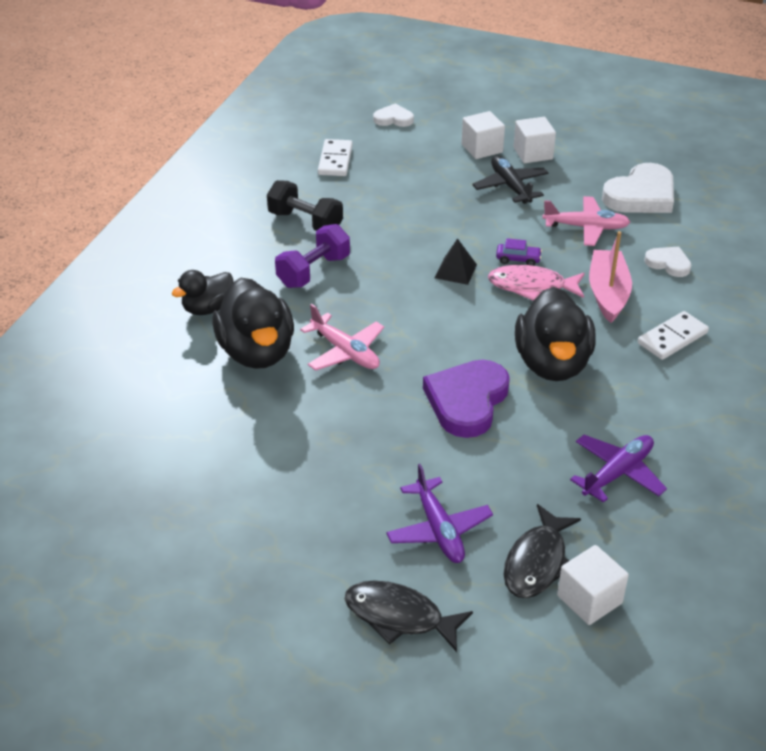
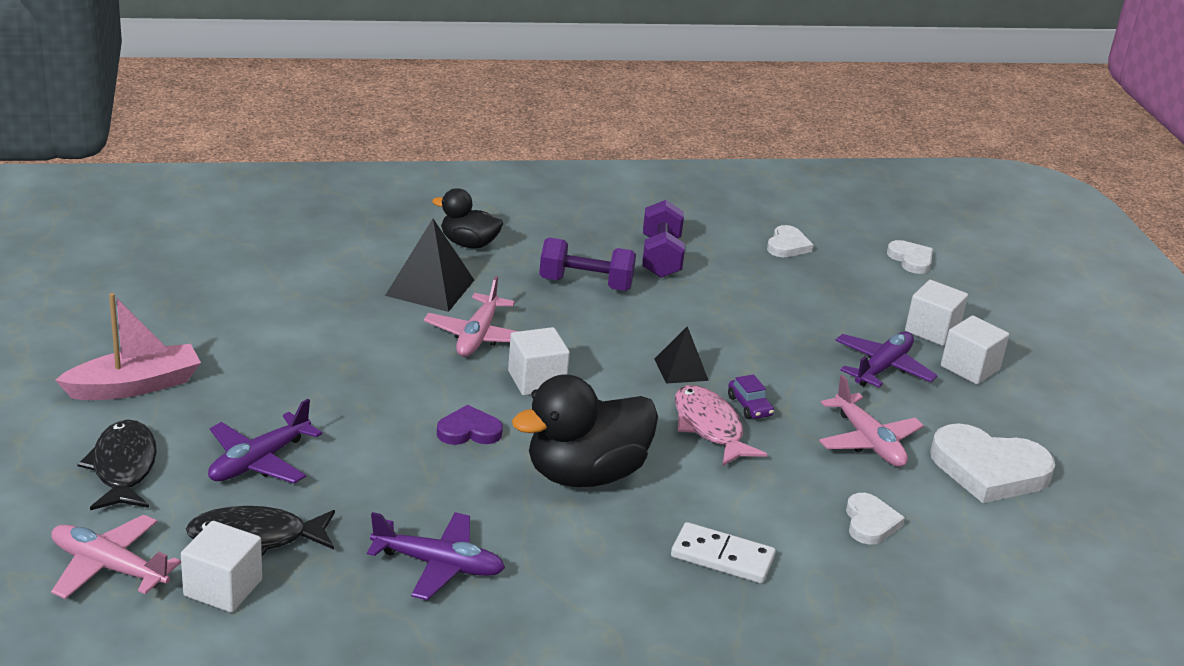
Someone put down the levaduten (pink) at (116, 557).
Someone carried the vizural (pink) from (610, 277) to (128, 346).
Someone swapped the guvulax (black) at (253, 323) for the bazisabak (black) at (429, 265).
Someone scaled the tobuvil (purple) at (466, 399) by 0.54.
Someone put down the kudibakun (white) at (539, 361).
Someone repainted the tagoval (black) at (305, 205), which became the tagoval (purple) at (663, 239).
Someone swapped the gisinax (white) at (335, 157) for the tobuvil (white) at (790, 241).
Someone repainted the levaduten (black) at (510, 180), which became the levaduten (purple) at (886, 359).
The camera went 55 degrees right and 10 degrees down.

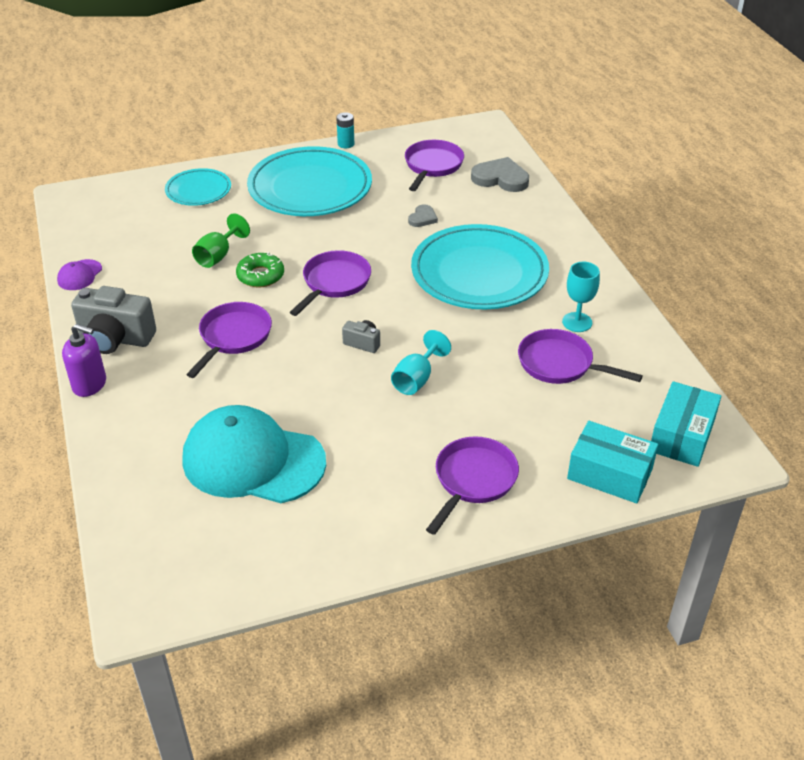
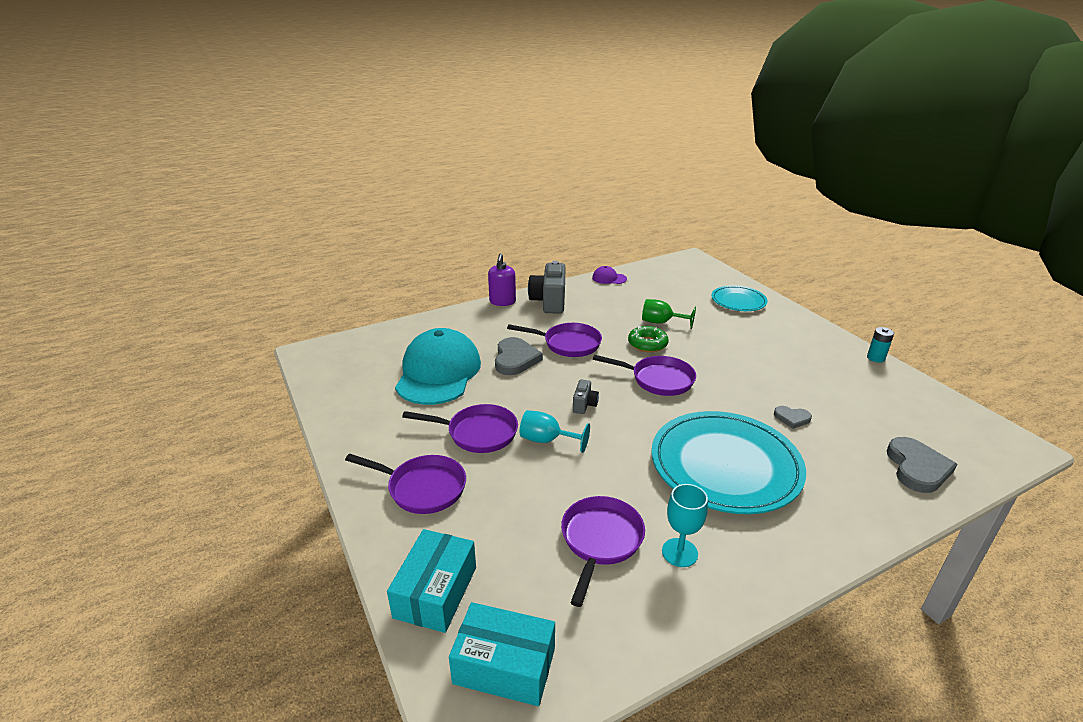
Someone carried the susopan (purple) from (434, 165) to (460, 428).
Someone put down the tobuvil (grey) at (519, 356).
Someone took away the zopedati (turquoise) at (309, 181).
The camera went 80 degrees right and 10 degrees down.

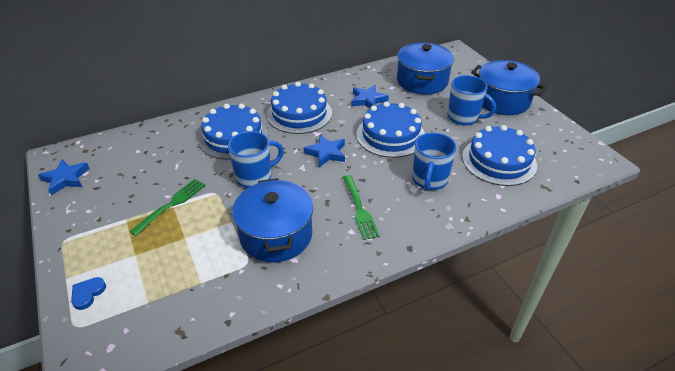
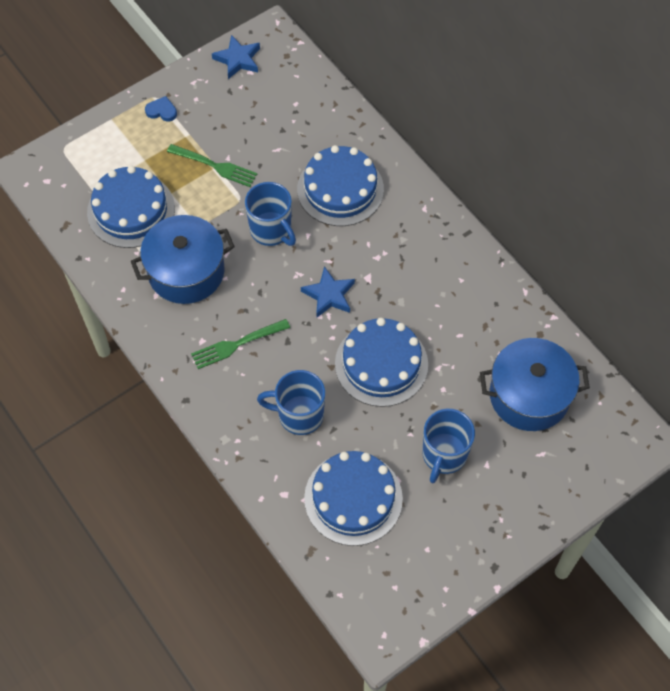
Someone carried the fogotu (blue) from (299, 108) to (131, 207).
Someone carried the tobuvil (blue) from (88, 293) to (161, 108).
Someone took away the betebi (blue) at (370, 97).
Someone took away the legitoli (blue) at (509, 87).
The camera went 80 degrees right and 20 degrees up.

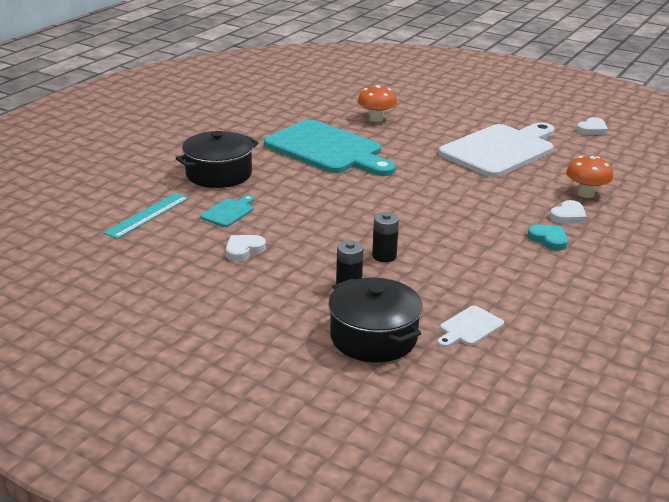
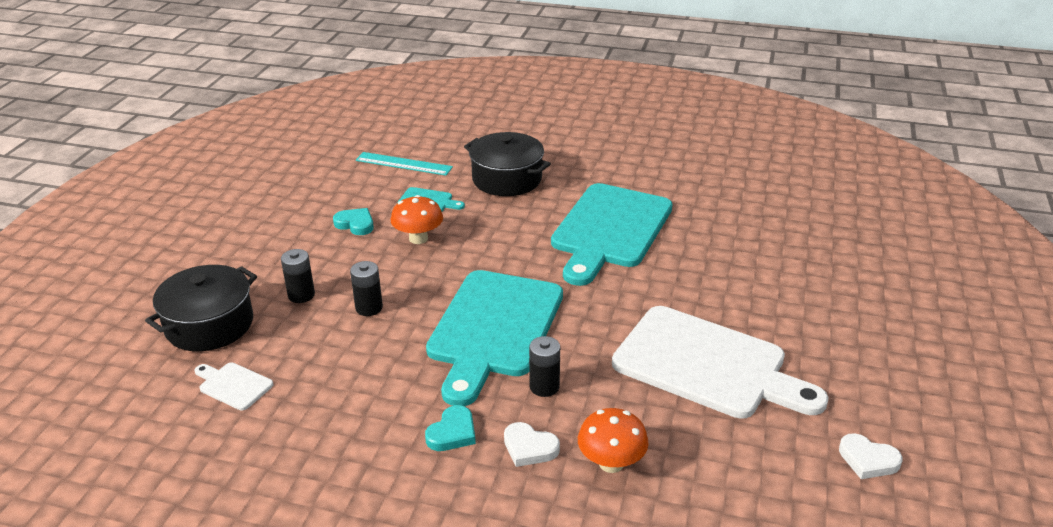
Someone repainted the tobuvil (white) at (246, 248), which became the tobuvil (turquoise) at (353, 221).
Someone carried the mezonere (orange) from (377, 103) to (417, 219).
Someone put down the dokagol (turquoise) at (494, 338).
Someone put down the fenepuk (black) at (544, 366).
The camera went 75 degrees right and 5 degrees up.

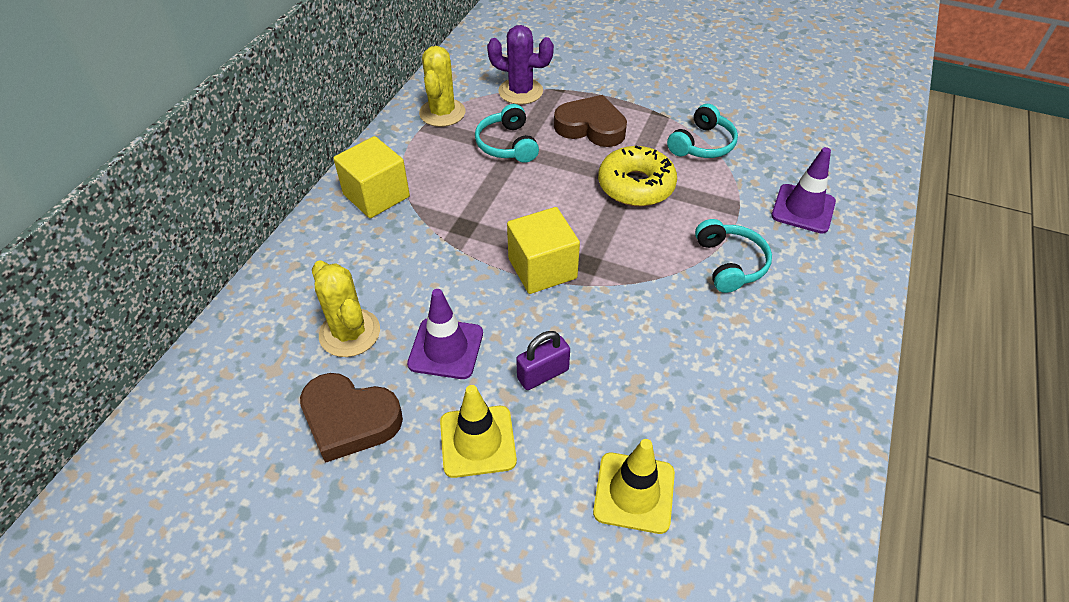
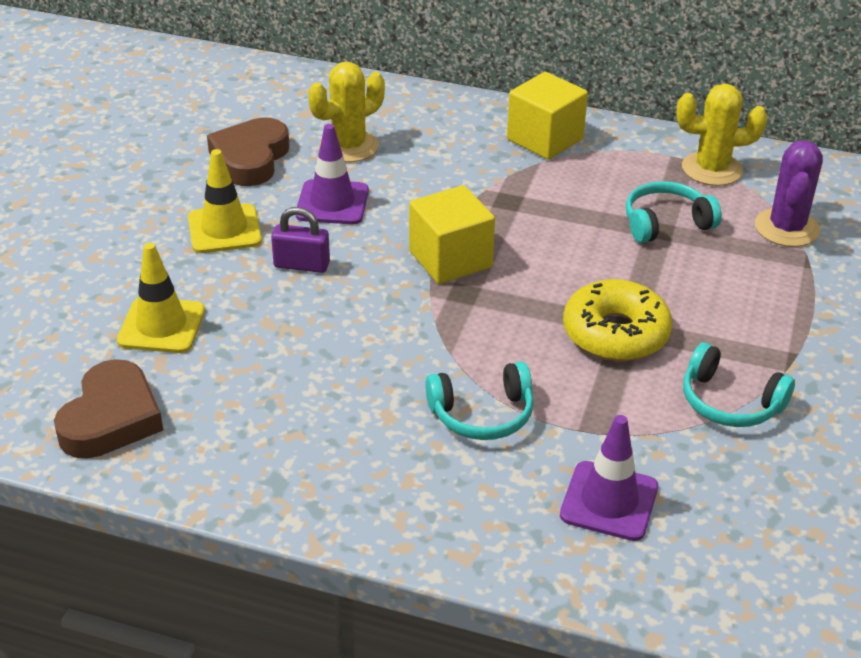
Someone carried the tobuvil (brown) from (590, 121) to (108, 409).
Someone rotated the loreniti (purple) at (543, 360) by 45 degrees counterclockwise.
The camera went 85 degrees right and 10 degrees down.

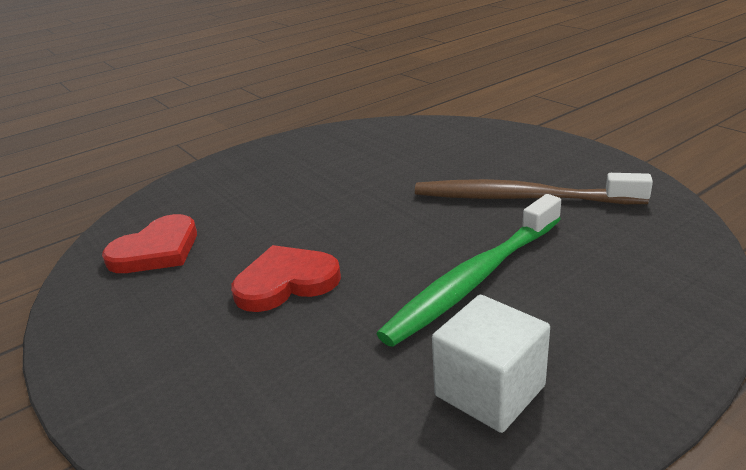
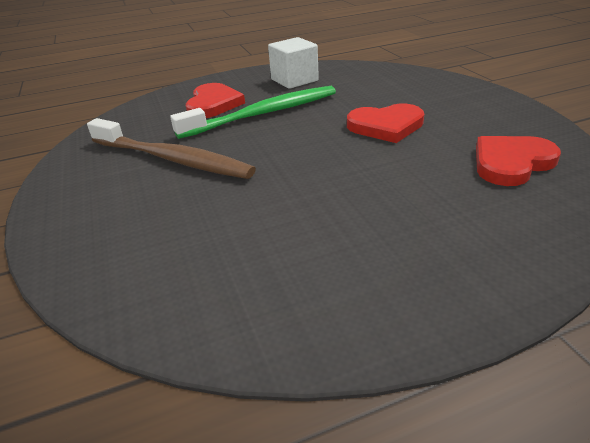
Someone put down the tobuvil (red) at (215, 100).
The camera went 165 degrees left and 5 degrees up.

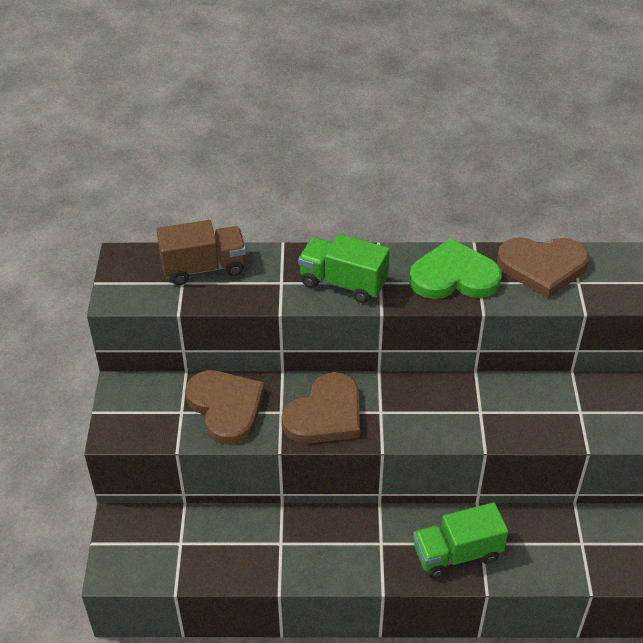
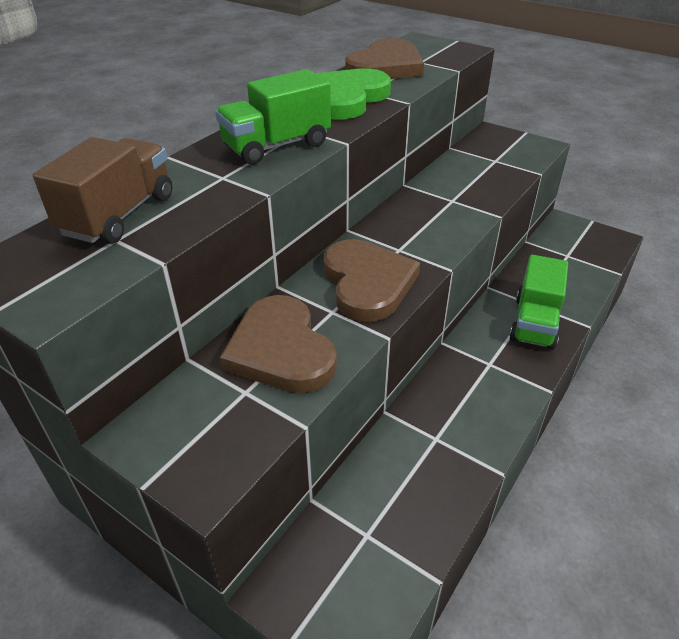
Someone rotated the tobuvil (brown) at (225, 407) by 120 degrees counterclockwise.
The camera went 55 degrees left and 5 degrees down.

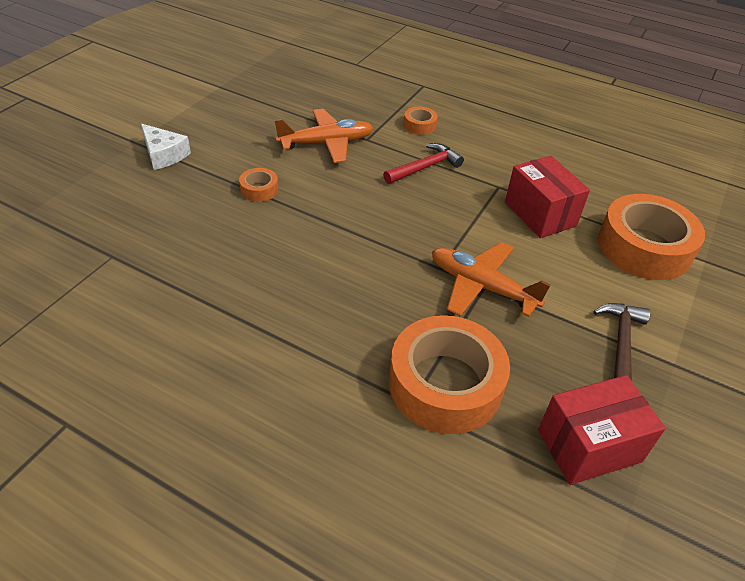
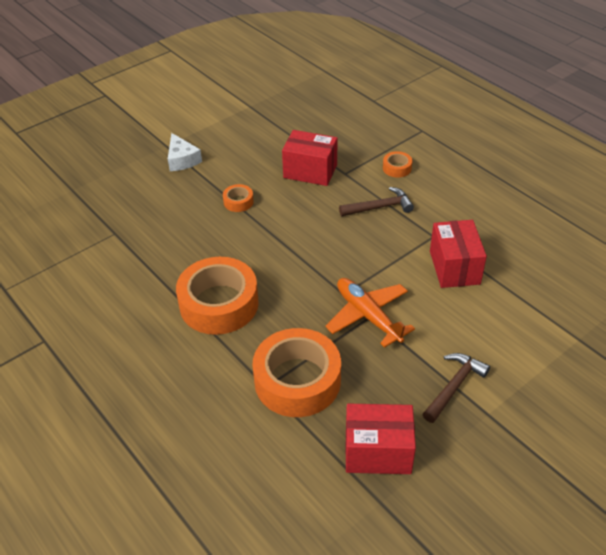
Someone carried the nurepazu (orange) from (651, 237) to (217, 296).
Someone swapped the levaduten (orange) at (324, 136) for the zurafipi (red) at (310, 158).
Someone repainted the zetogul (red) at (423, 163), which became the zetogul (brown) at (376, 201).
The camera went 25 degrees right and 0 degrees up.

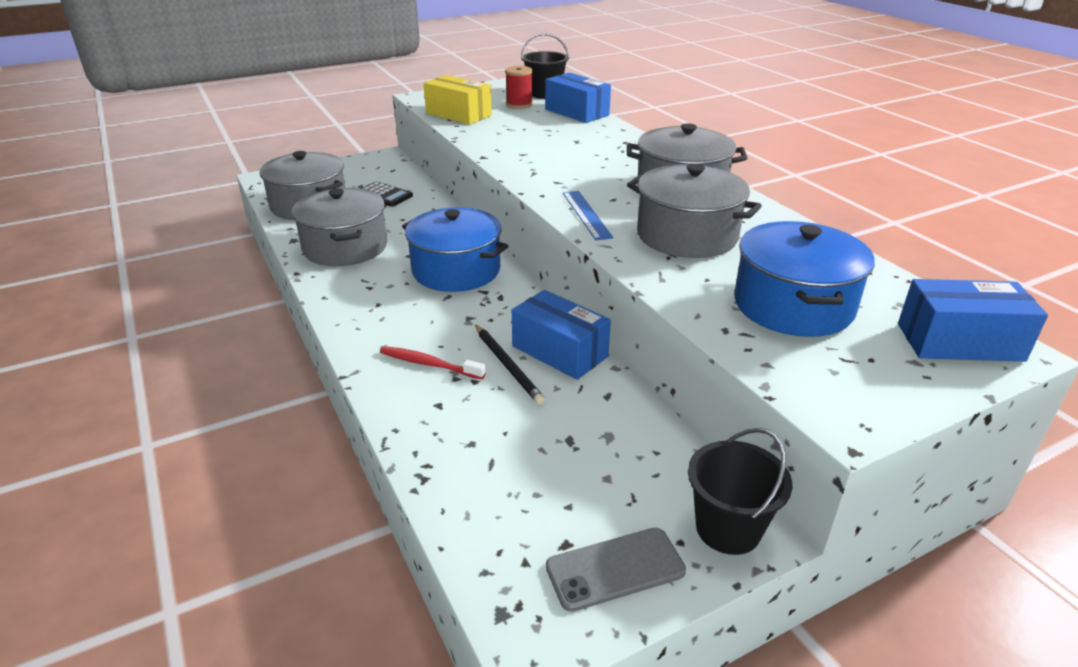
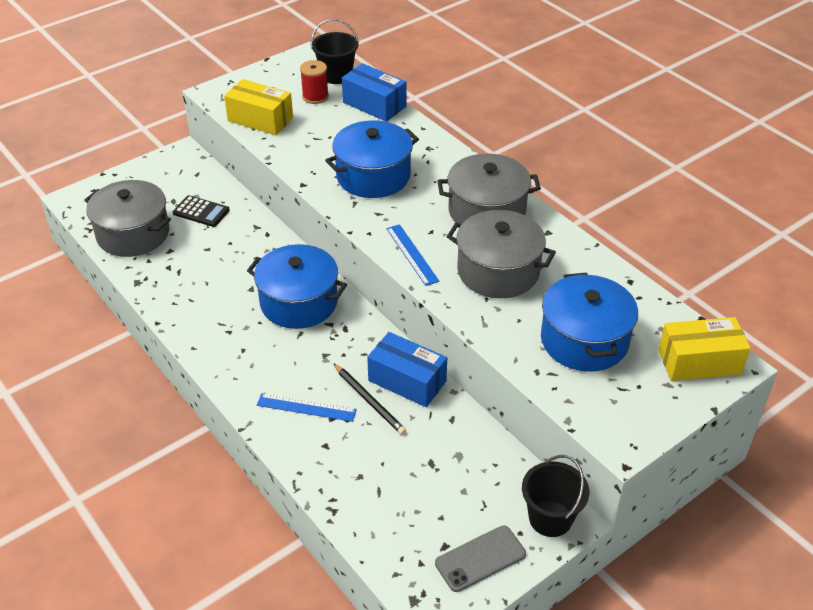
Someone swapped the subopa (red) at (433, 362) for the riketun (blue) at (307, 407).
Someone put down the legitoli (blue) at (372, 159).
Someone repainted the zurafipi (blue) at (973, 320), which became the zurafipi (yellow) at (704, 349).
Someone took away the legitoli (grey) at (339, 227).
The camera went 10 degrees left and 10 degrees up.

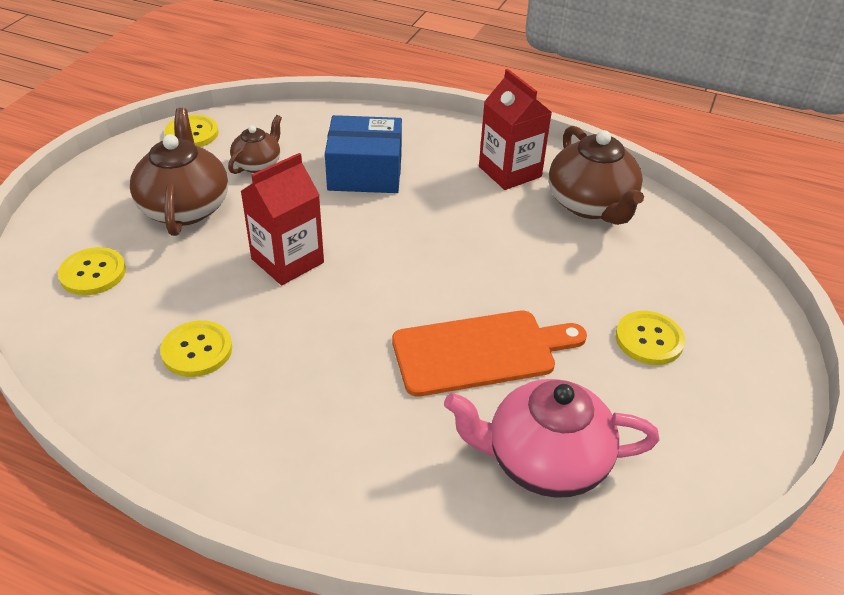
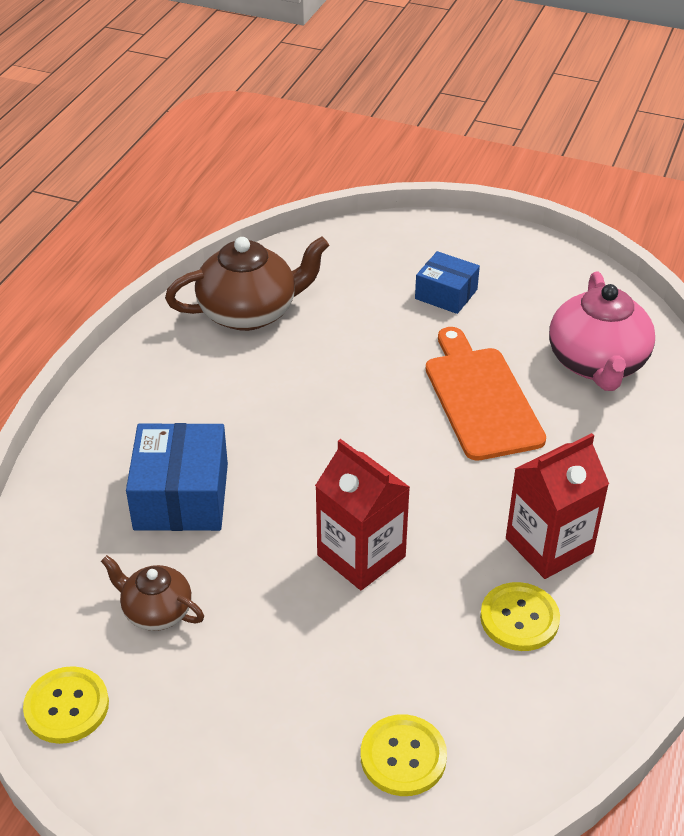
Someone swapped the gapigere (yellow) at (650, 338) for the zurafipi (blue) at (447, 282).
Someone carried the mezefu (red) from (515, 129) to (557, 506).
Someone took away the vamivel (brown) at (179, 172).
The camera went 90 degrees left and 0 degrees up.

